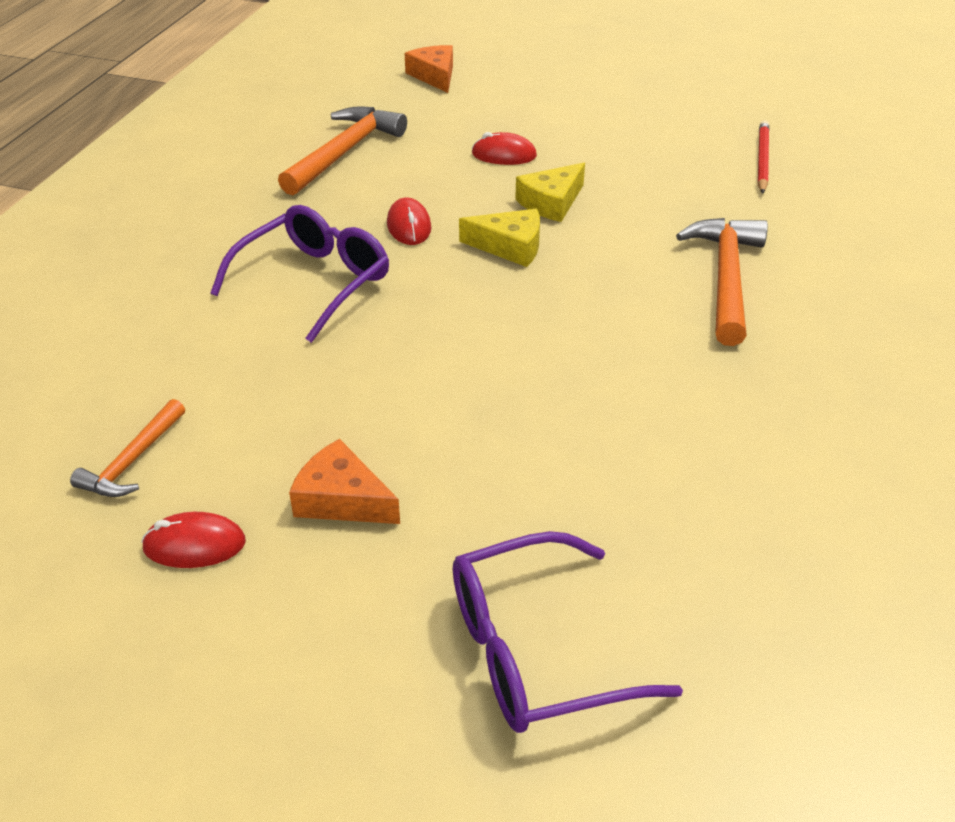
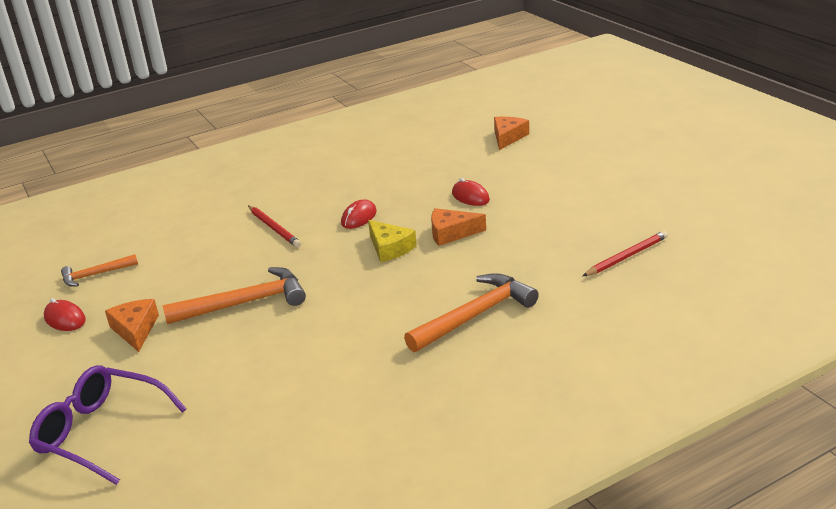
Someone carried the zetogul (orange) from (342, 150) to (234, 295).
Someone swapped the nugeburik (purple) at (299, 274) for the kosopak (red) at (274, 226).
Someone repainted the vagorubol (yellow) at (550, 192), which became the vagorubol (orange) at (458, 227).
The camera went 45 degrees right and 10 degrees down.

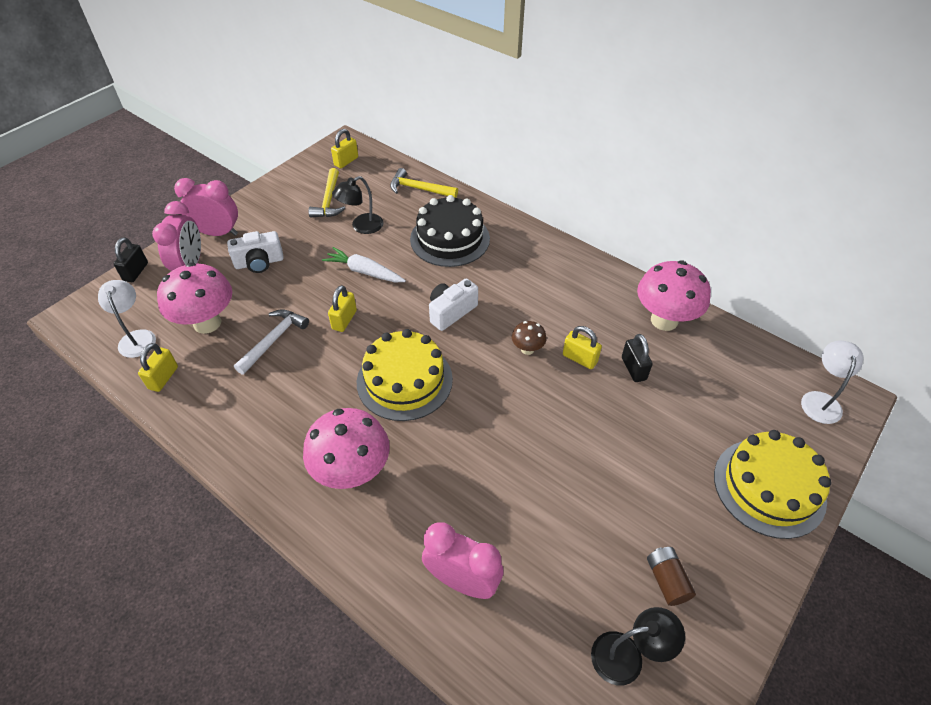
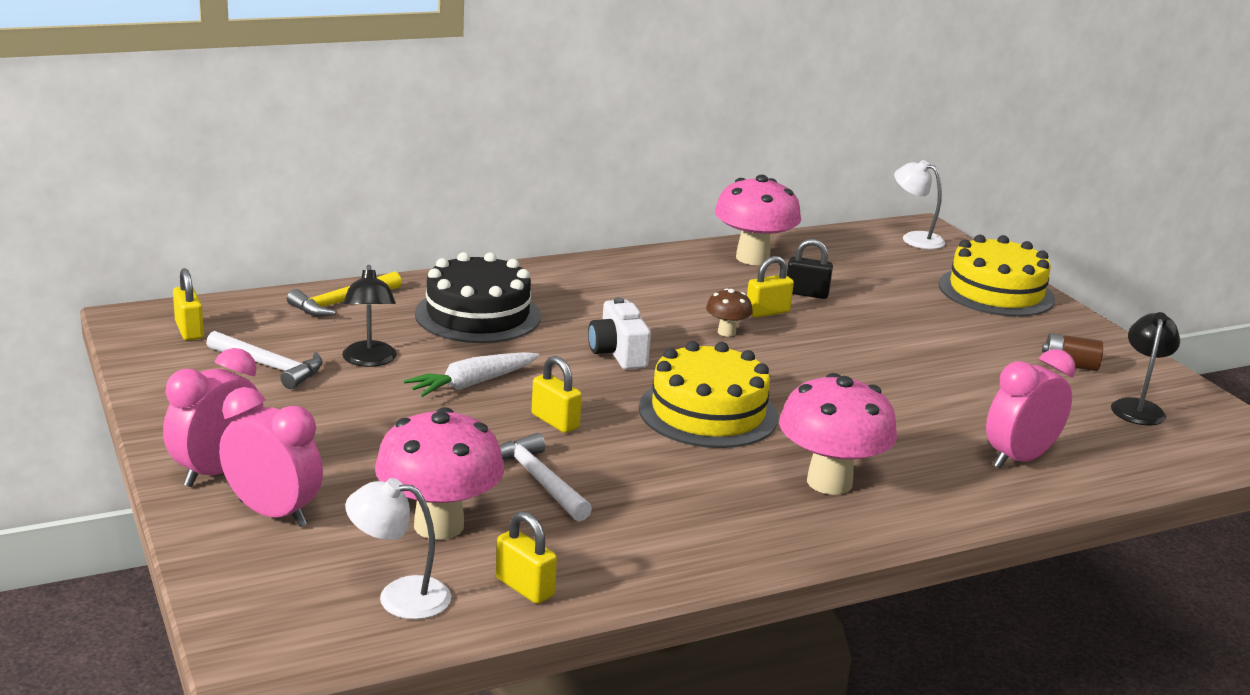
Someone repainted the zetogul (yellow) at (327, 193), which became the zetogul (white) at (264, 360).
Someone took away the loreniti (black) at (130, 259).
Someone took away the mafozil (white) at (255, 252).
The camera went 65 degrees left and 25 degrees down.

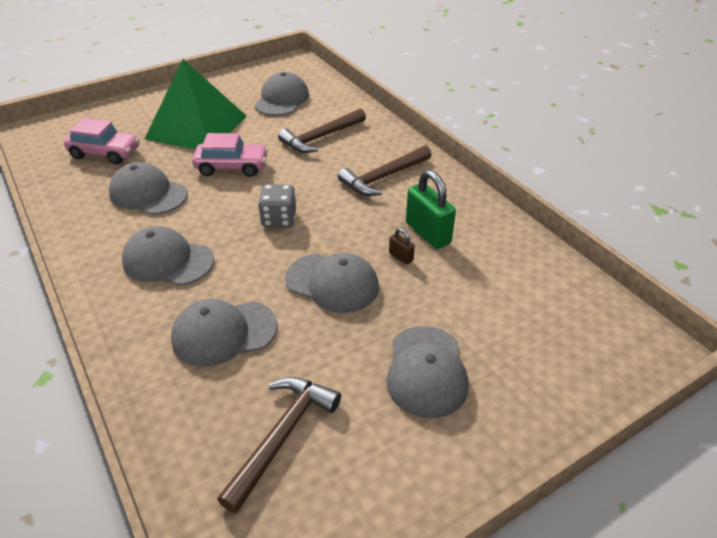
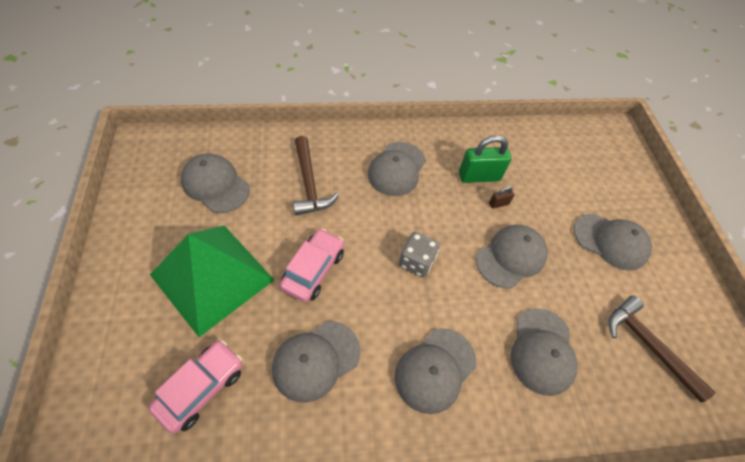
Someone swapped the zetogul (brown) at (385, 170) for the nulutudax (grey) at (397, 169).
The camera went 70 degrees left and 15 degrees up.

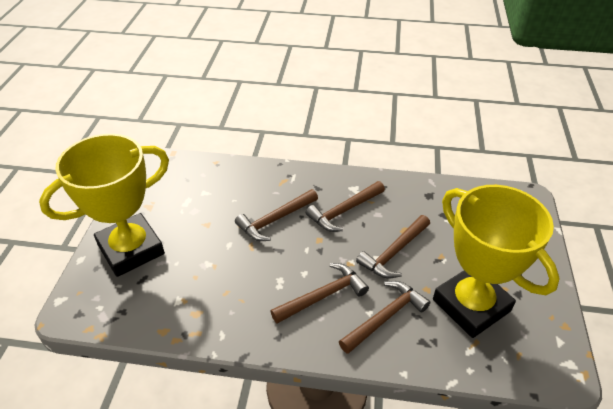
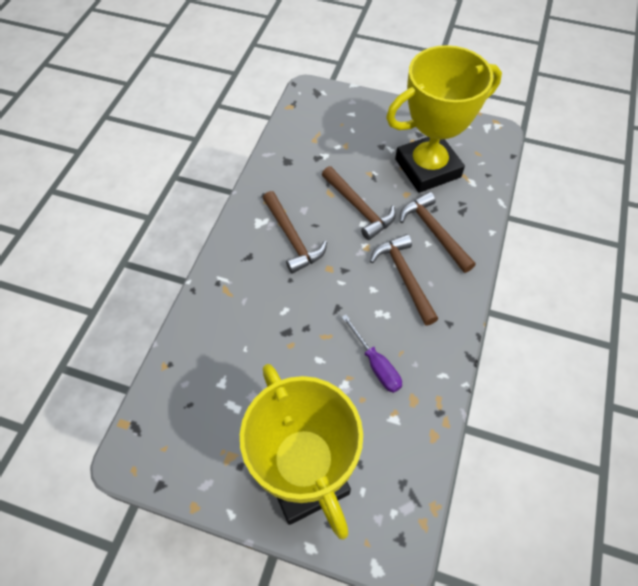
Someone put down the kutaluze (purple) at (372, 354).
Someone took away the zetogul (brown) at (276, 215).
The camera went 80 degrees left and 15 degrees up.

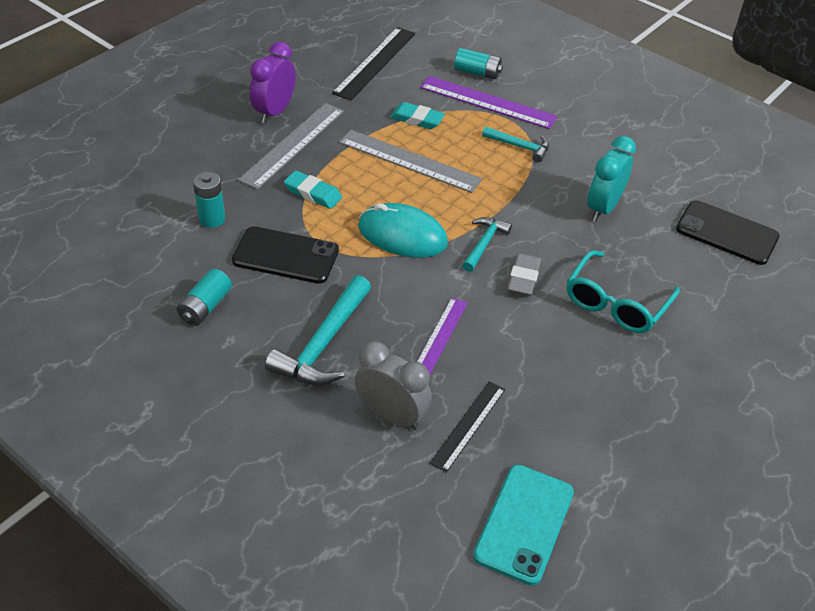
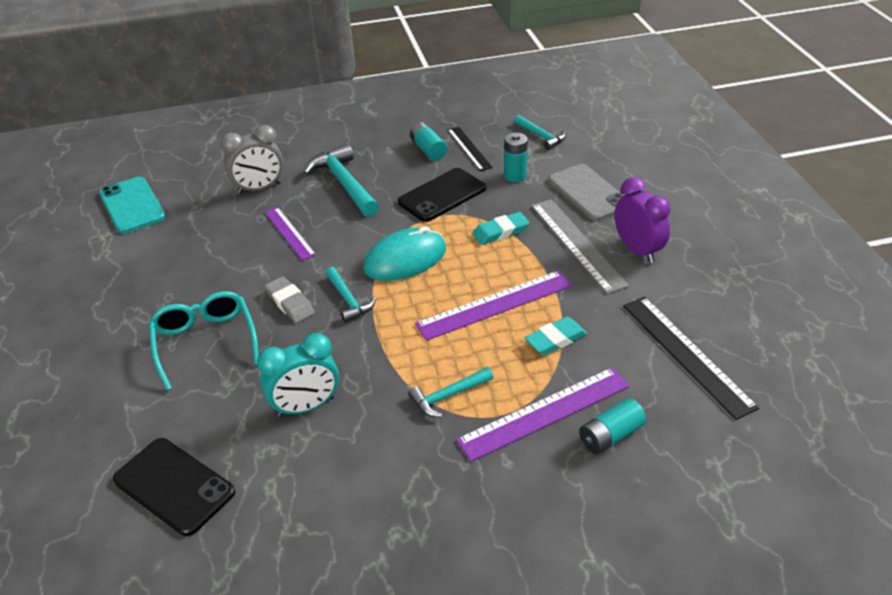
Someone rotated the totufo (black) at (728, 232) by 60 degrees clockwise.
Someone rotated the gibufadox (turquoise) at (611, 178) by 90 degrees clockwise.
Someone repainted the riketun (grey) at (410, 161), which became the riketun (purple) at (493, 306).
Someone carried the riketun (black) from (467, 427) to (470, 149).
Someone put down the zetogul (turquoise) at (540, 132).
Someone put down the totufo (grey) at (586, 192).
The camera went 130 degrees right and 5 degrees down.

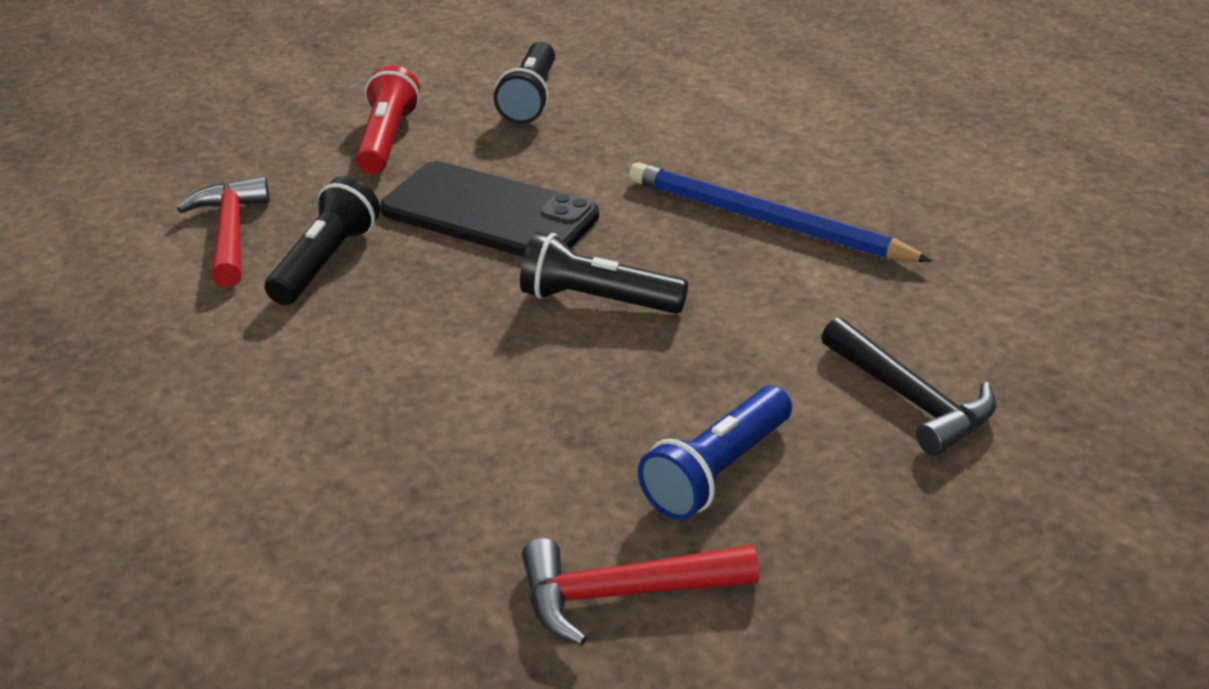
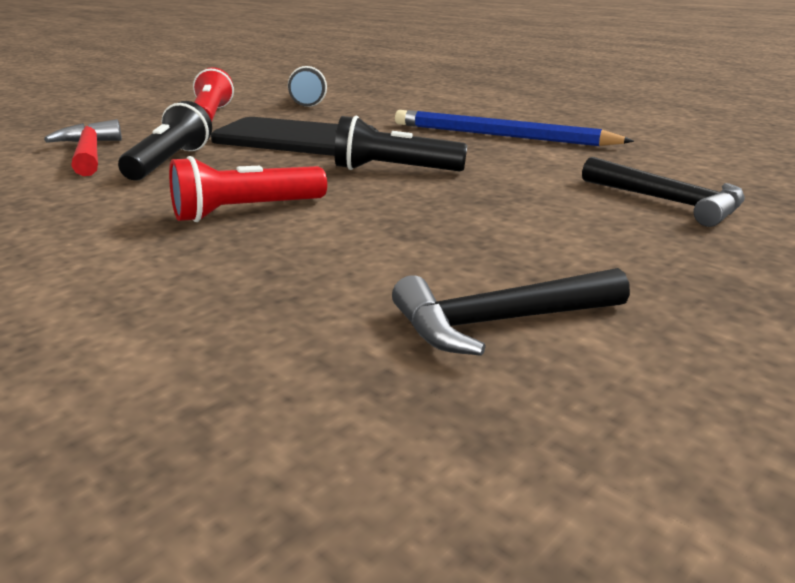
Someone put down the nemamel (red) at (248, 189).
Someone repainted the zetogul (red) at (640, 592), which became the zetogul (black) at (511, 312).
Someone took away the nemamel (blue) at (715, 453).
The camera went 10 degrees left and 10 degrees down.

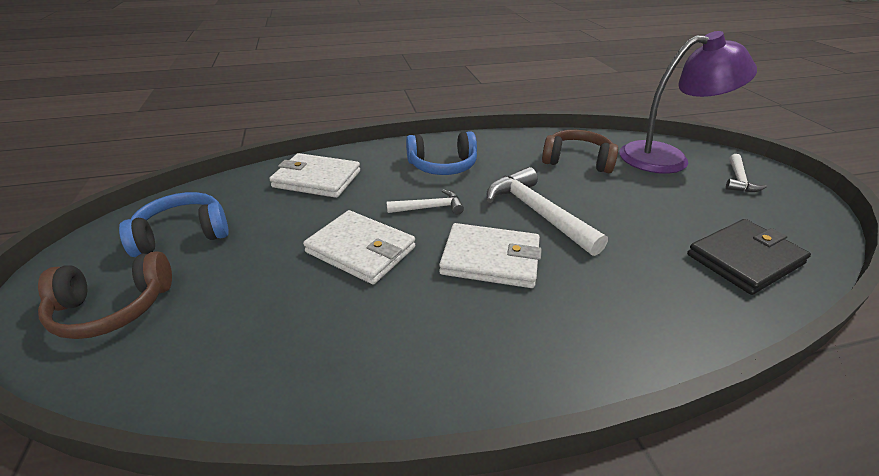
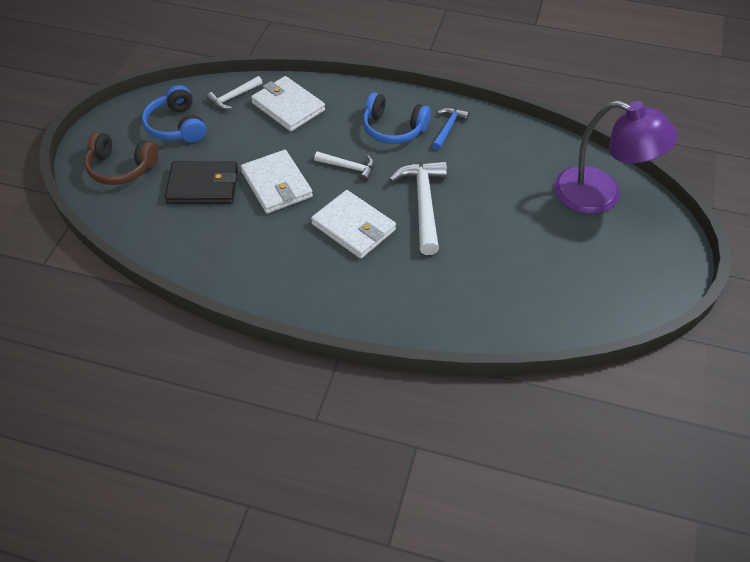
Someone rotated the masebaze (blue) at (174, 224) by 120 degrees counterclockwise.
Someone carried the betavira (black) from (749, 257) to (201, 182).
Someone carried the zetogul (white) from (746, 173) to (235, 93).
Someone put down the zetogul (blue) at (450, 129).
Someone took away the masebaze (brown) at (580, 151).
The camera went 30 degrees right and 15 degrees up.

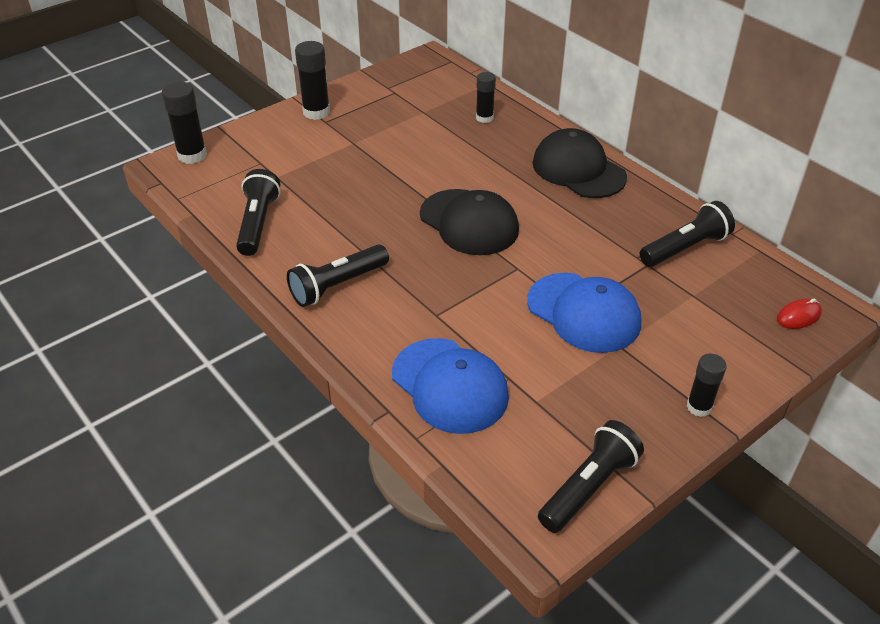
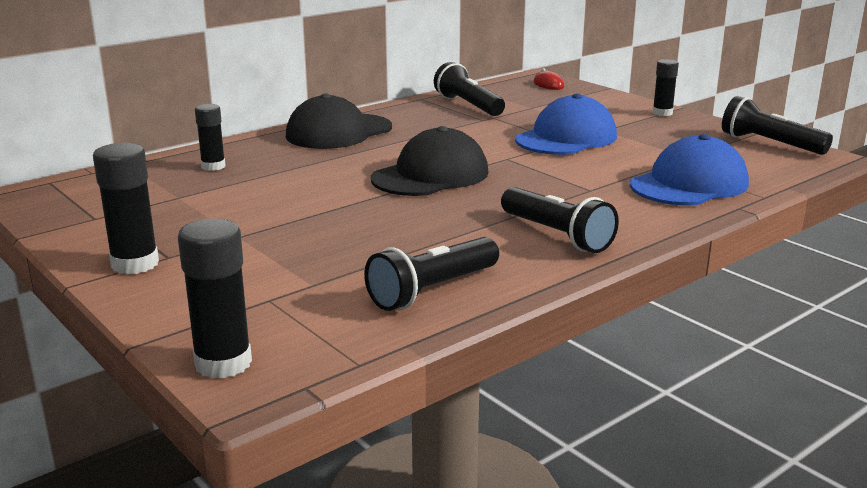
Someone rotated the nemamel (black) at (258, 212) by 45 degrees counterclockwise.
The camera went 90 degrees left and 20 degrees down.

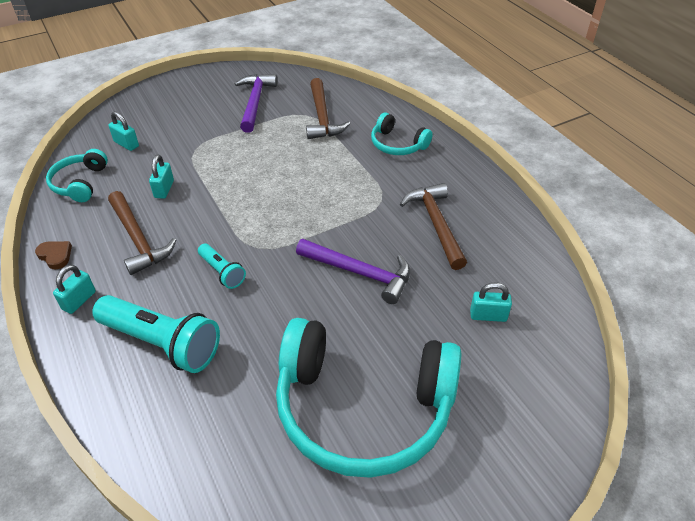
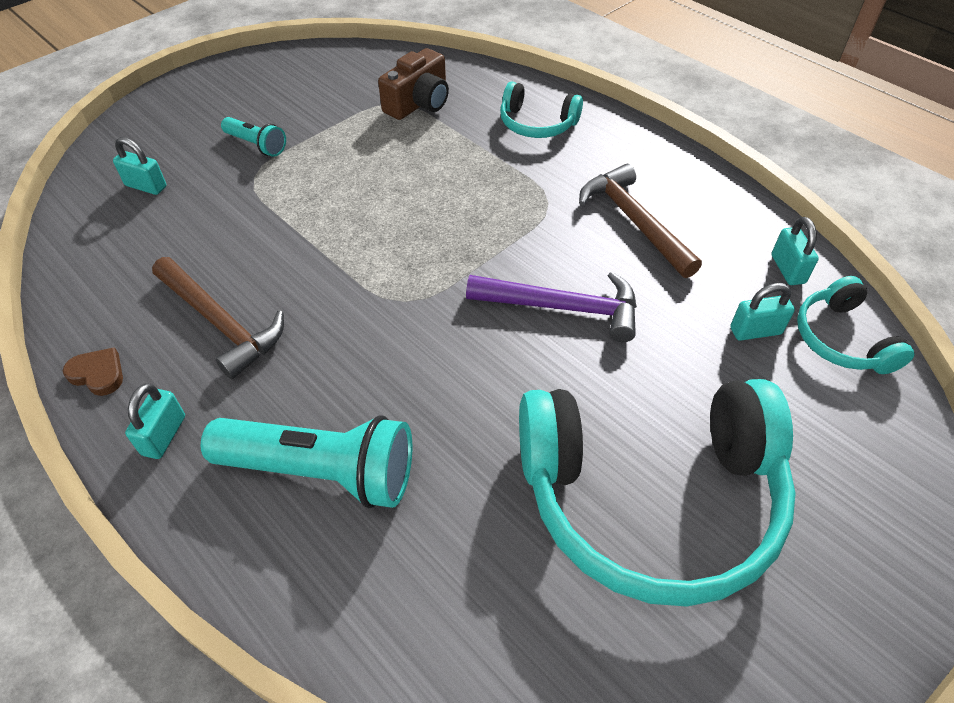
Someone carried the nemamel (turquoise) from (222, 266) to (253, 137).
Someone swapped the zetogul (brown) at (328, 108) for the mafozil (brown) at (413, 84).
Someone carried the loreniti (turquoise) from (161, 177) to (795, 251).
Someone carried the masebaze (turquoise) from (77, 175) to (855, 325).
Someone took away the zetogul (purple) at (255, 103).
The camera went 15 degrees left and 5 degrees up.

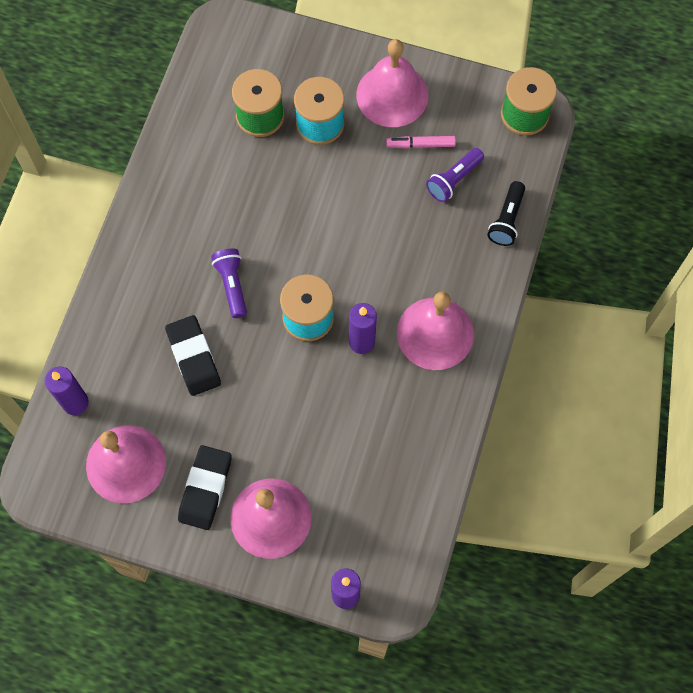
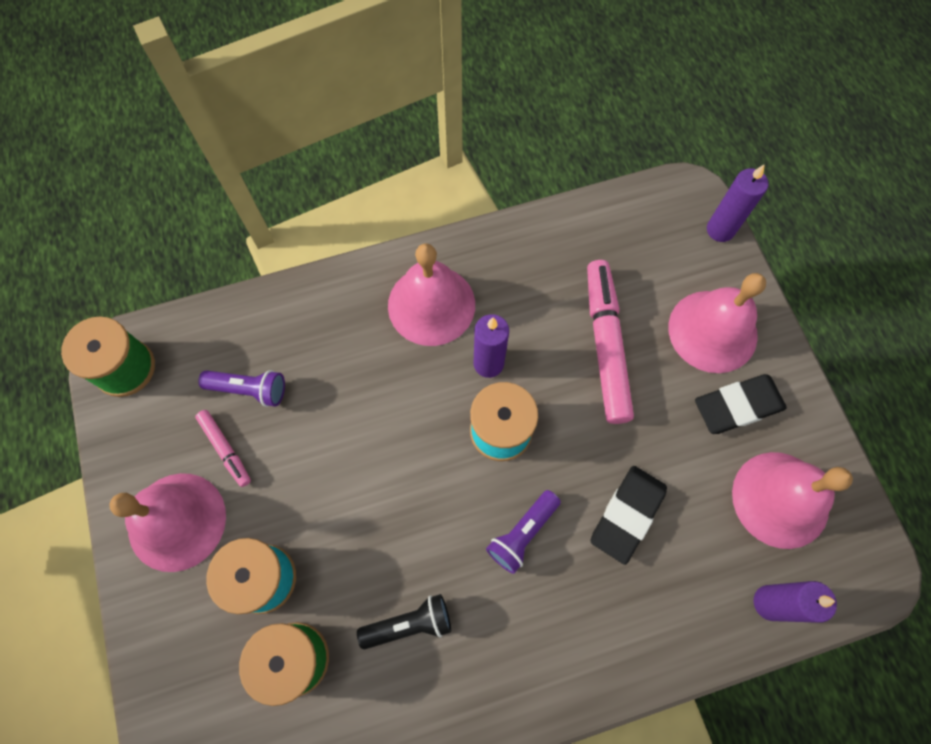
Someone carried the nemamel (black) from (506, 213) to (404, 621).
Someone put down the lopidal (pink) at (610, 342).
The camera went 125 degrees left and 0 degrees up.

